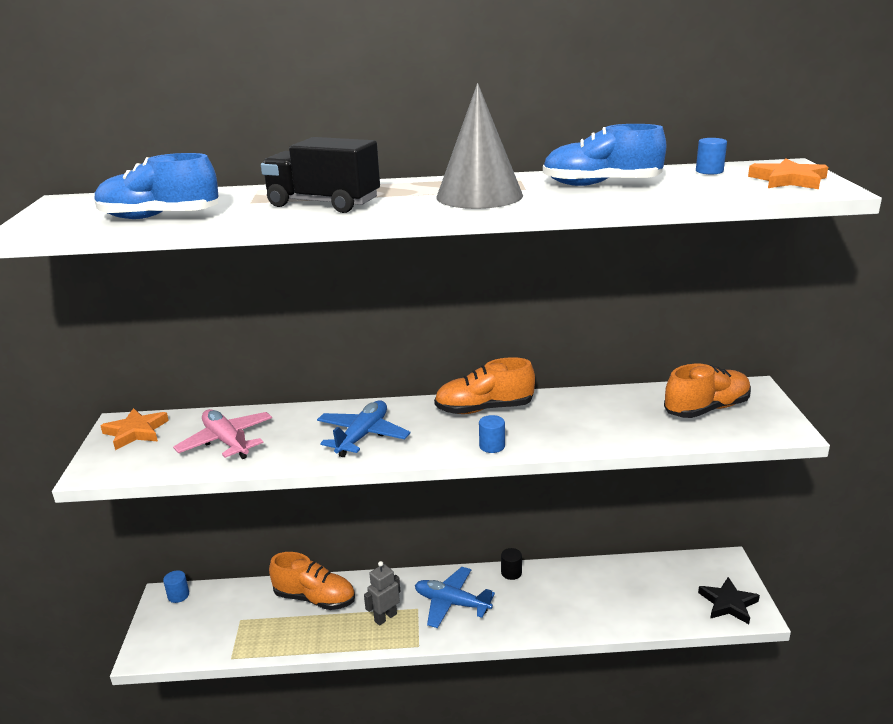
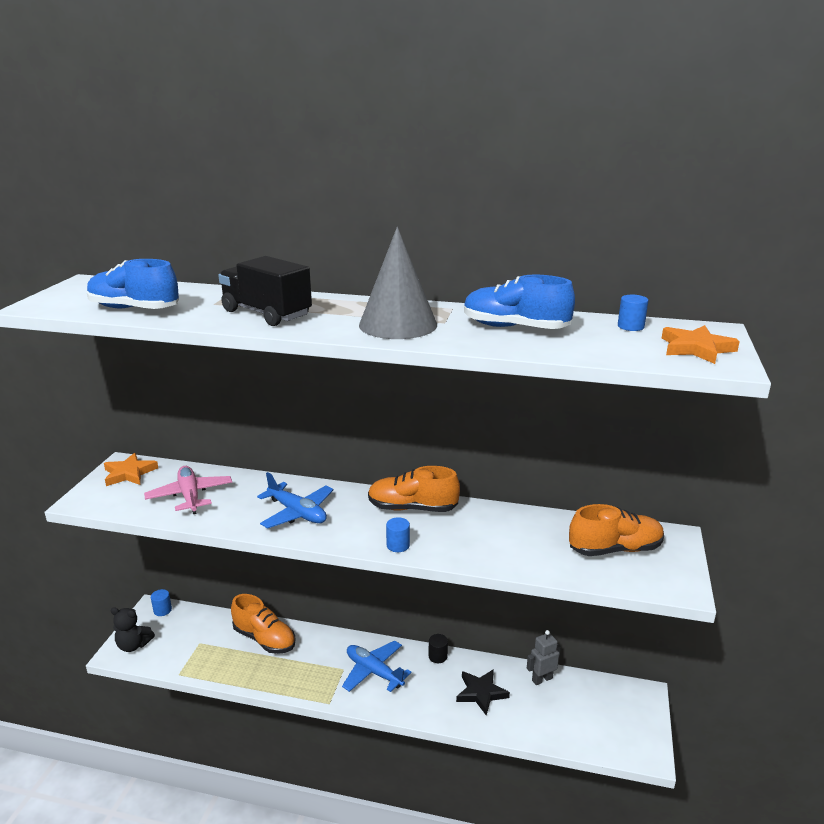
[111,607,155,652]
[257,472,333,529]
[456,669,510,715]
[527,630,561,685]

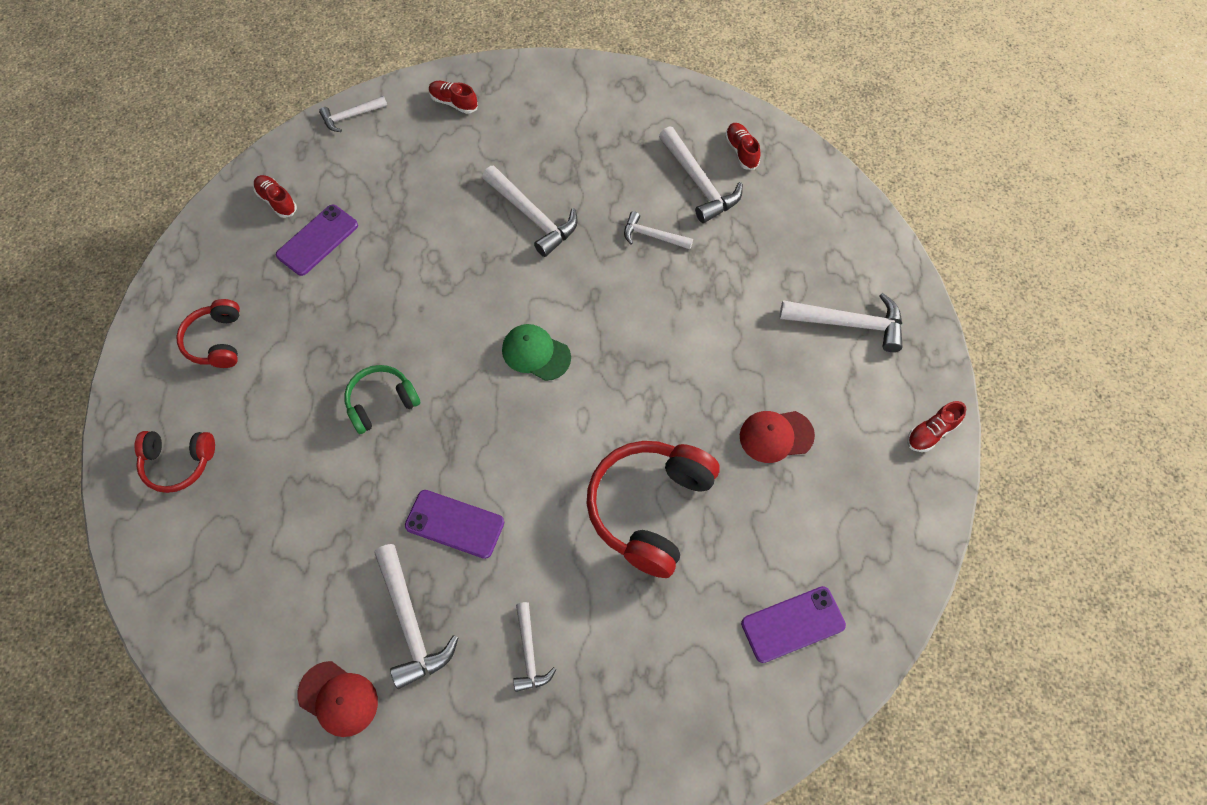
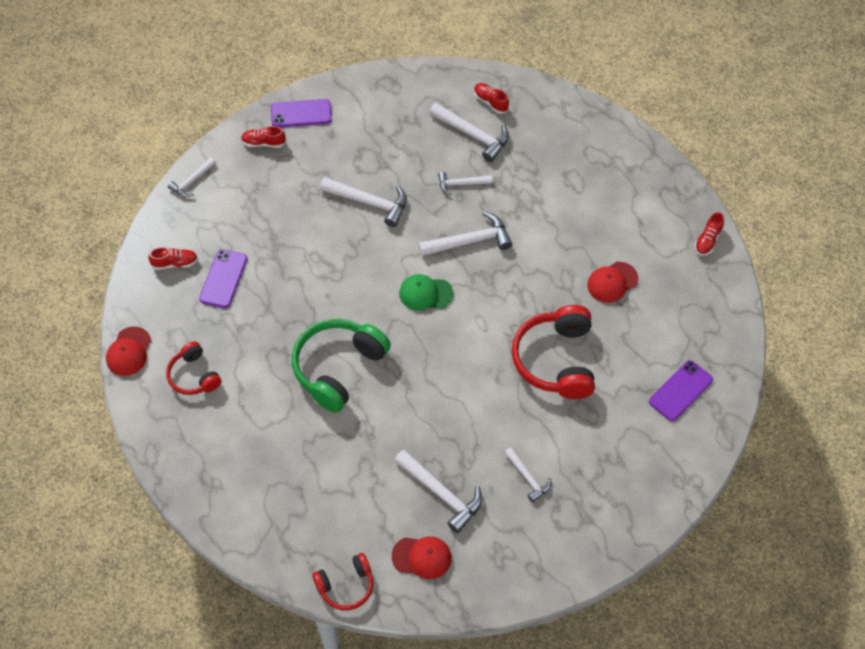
[106,326,151,376]
[148,247,198,270]
[271,99,332,127]
[292,319,391,413]
[312,553,373,610]
[419,211,512,256]

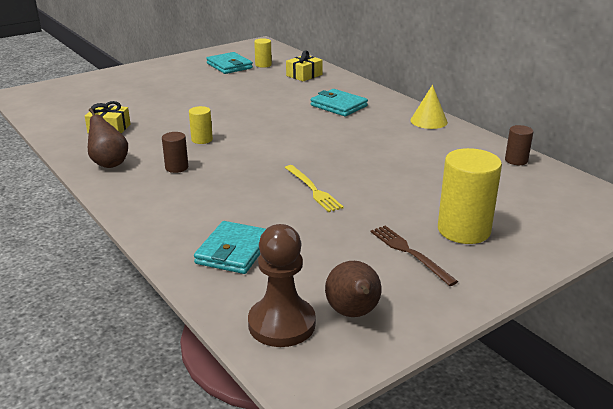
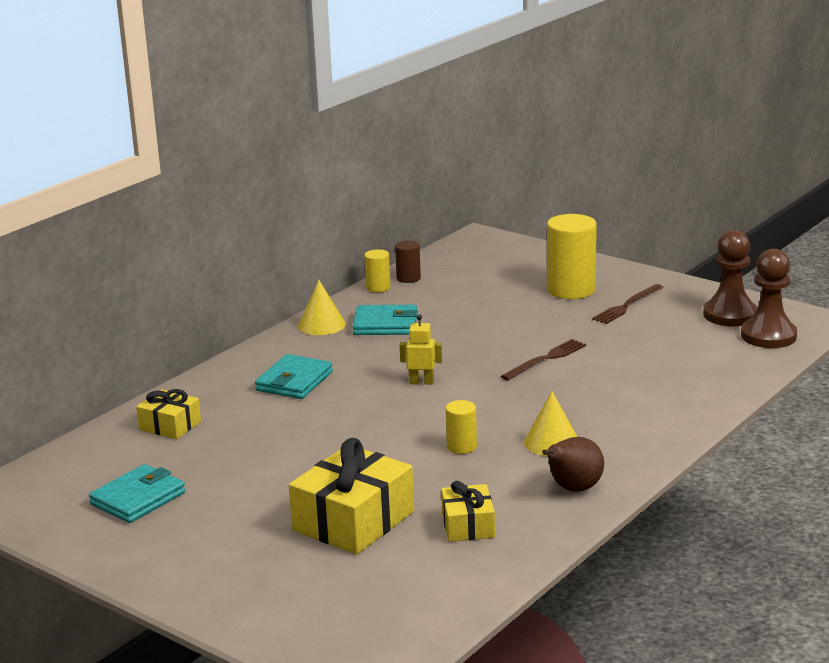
[289,438,414,554]
[352,305,418,335]
[364,249,391,293]
[400,315,442,385]
[501,339,586,380]
[524,391,577,456]
[703,230,757,326]

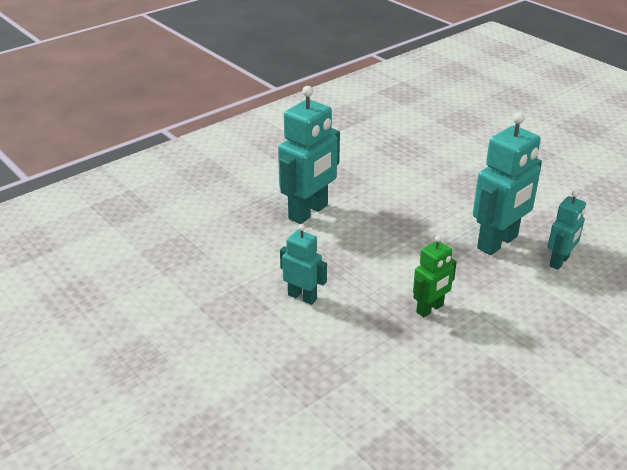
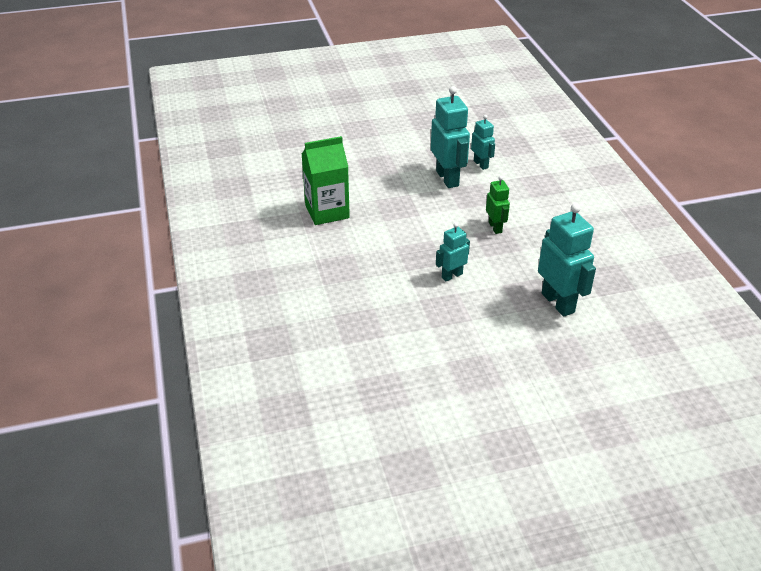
[302,136,350,225]
[538,203,596,317]

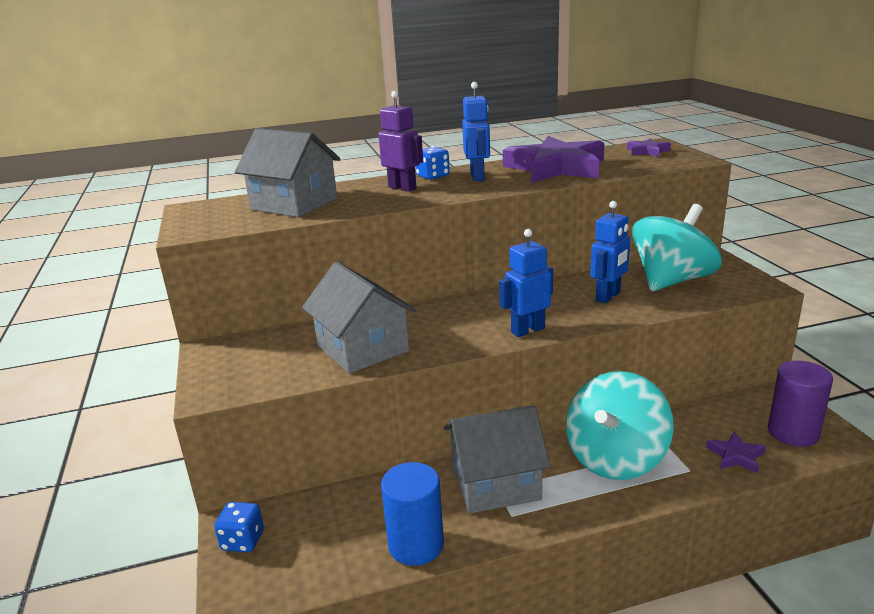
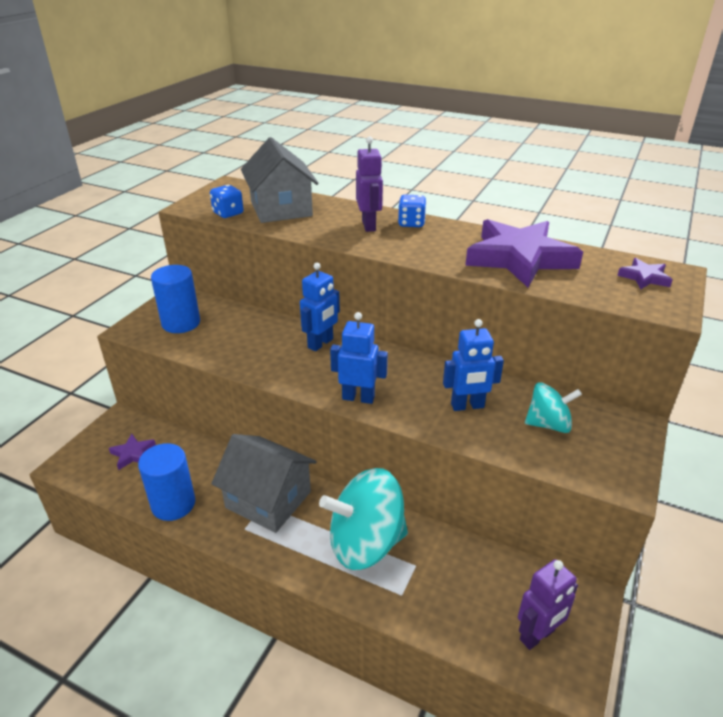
[109,434,156,470]
[151,265,200,333]
[210,185,244,218]
[300,263,340,351]
[518,559,578,650]
[525,382,582,433]
[302,261,416,374] (first image)

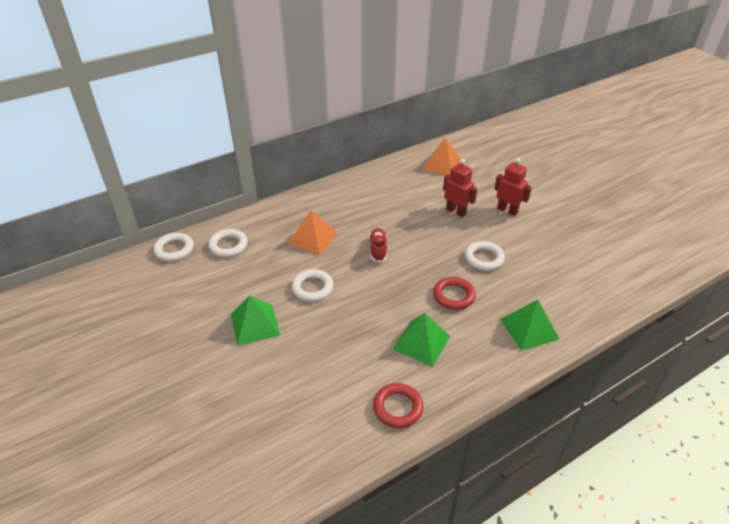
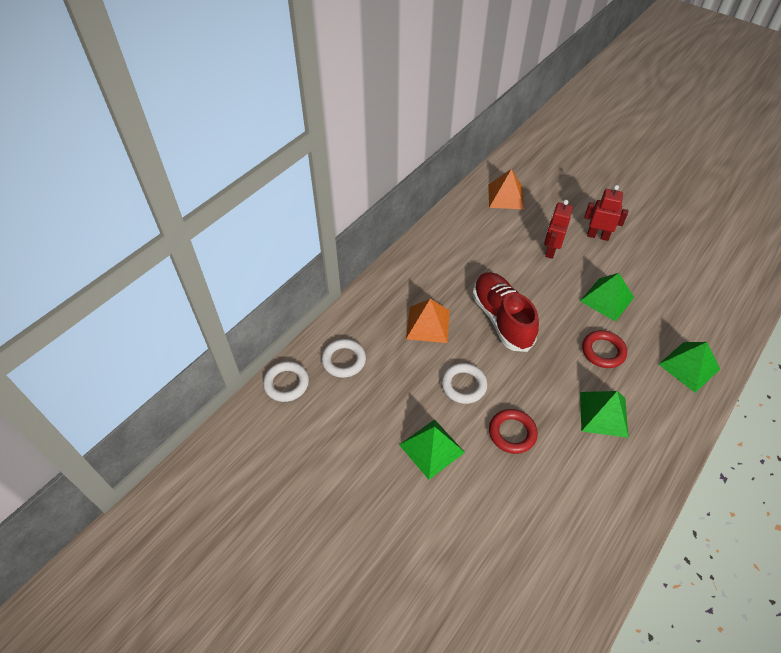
[472,272,539,352]
[489,409,538,454]
[544,200,573,259]
[580,273,634,321]

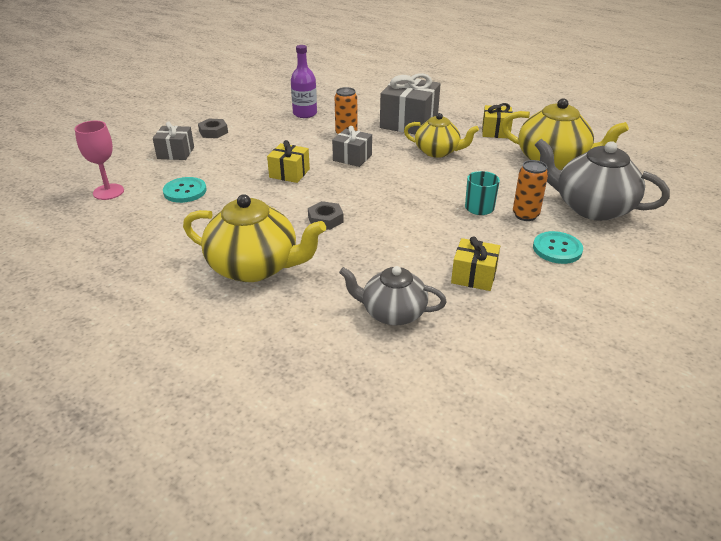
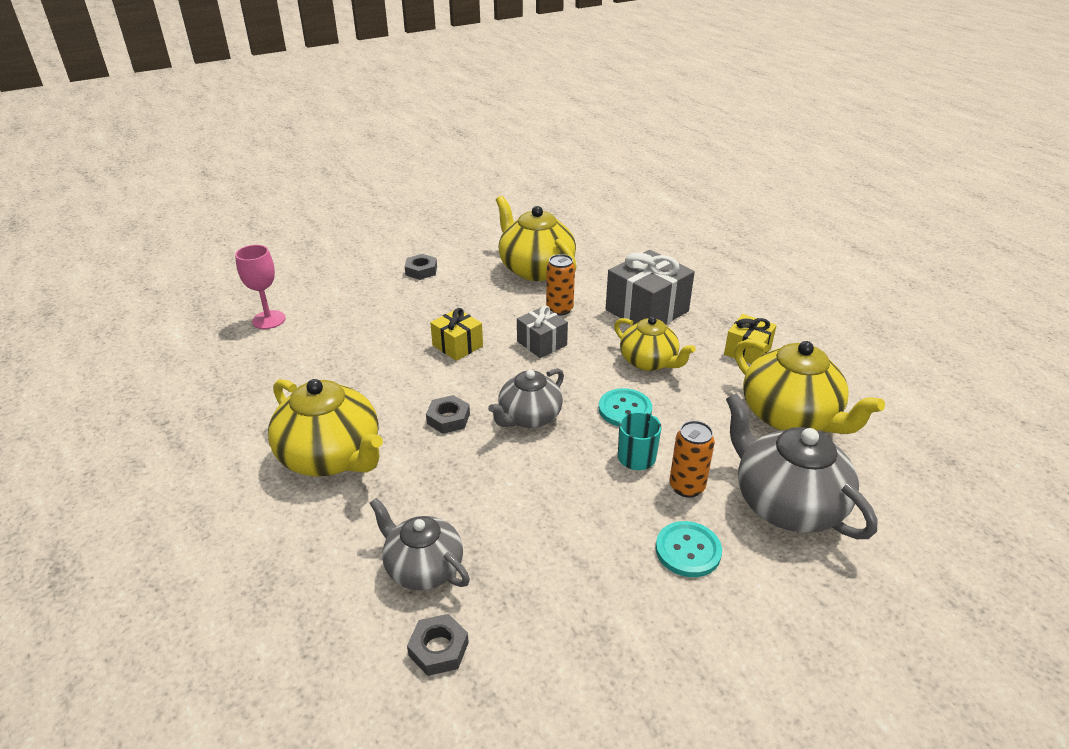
[407,614,469,676]
[488,368,564,428]
[496,196,576,281]
[599,388,652,426]
[153,122,194,160] (first image)
[451,236,500,291] (first image)

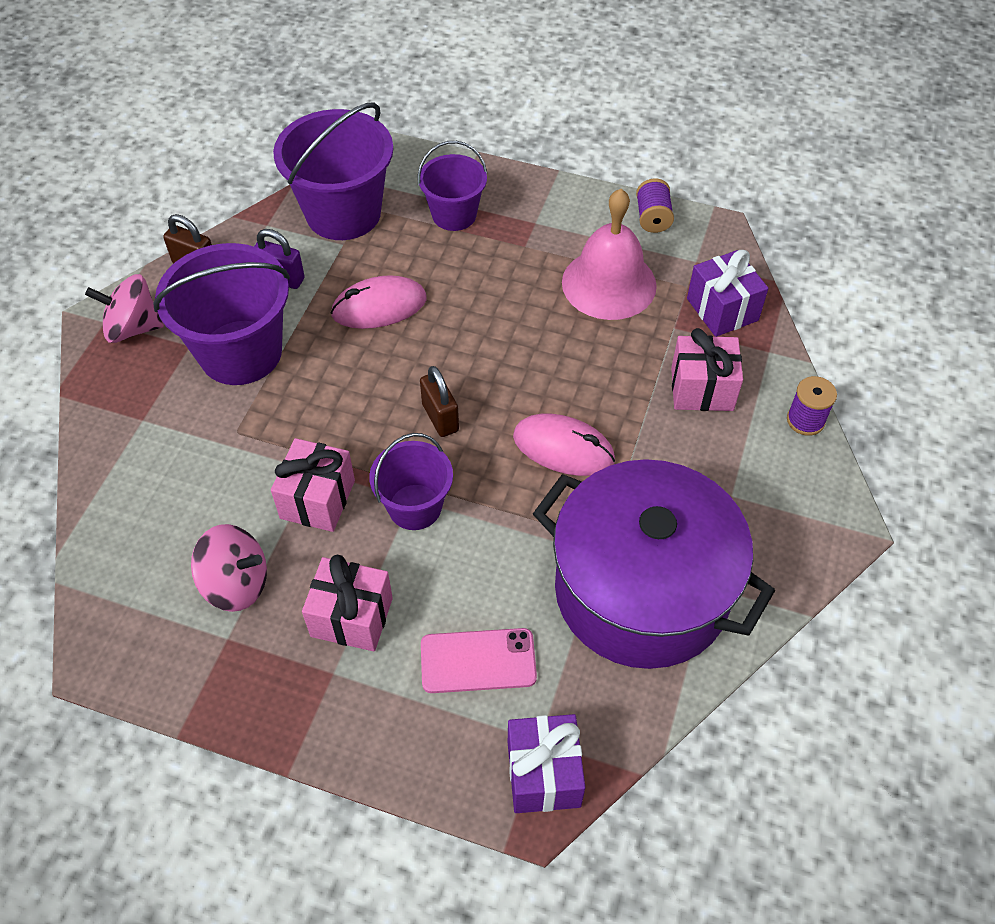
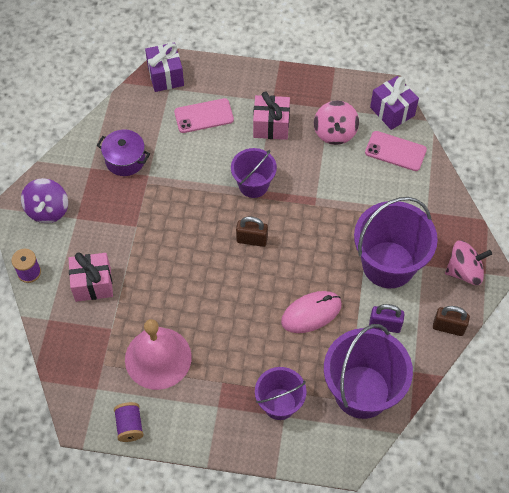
[21,178,68,223]
[96,129,150,176]
[236,216,268,247]
[314,100,359,145]
[365,131,427,171]
[370,76,419,130]
[271,438,355,532] (first image)
[513,413,615,476] (first image)

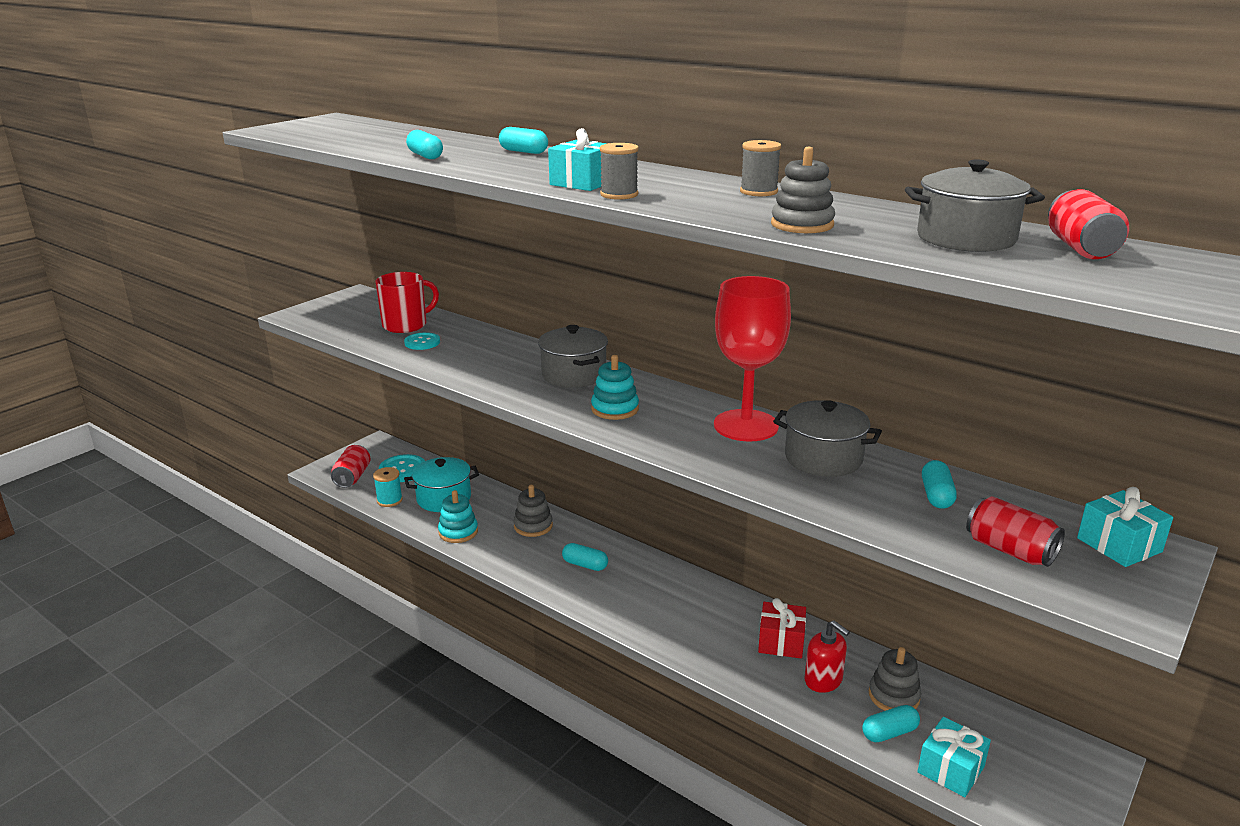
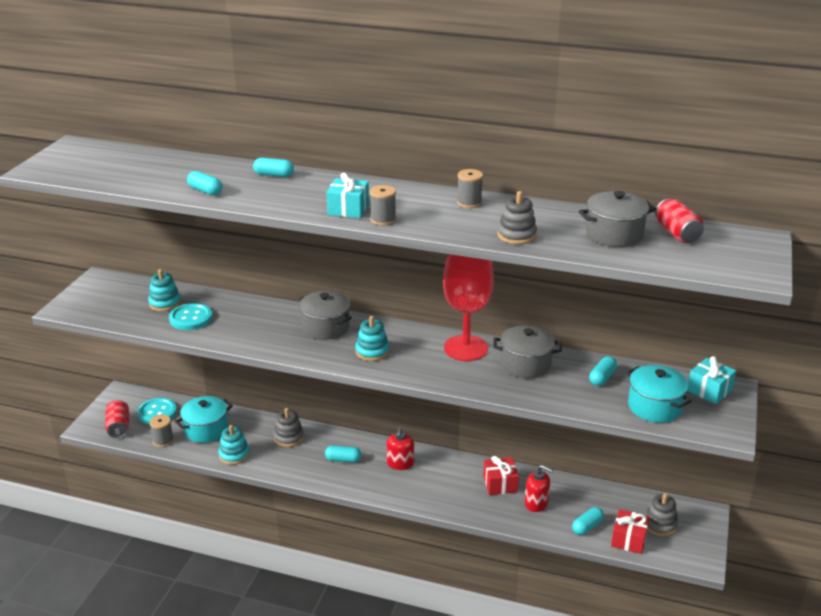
[148,269,181,312]
[149,414,174,447]
[169,303,213,330]
[387,427,414,470]
[589,356,617,386]
[611,509,649,554]
[626,365,692,423]
[645,493,678,537]

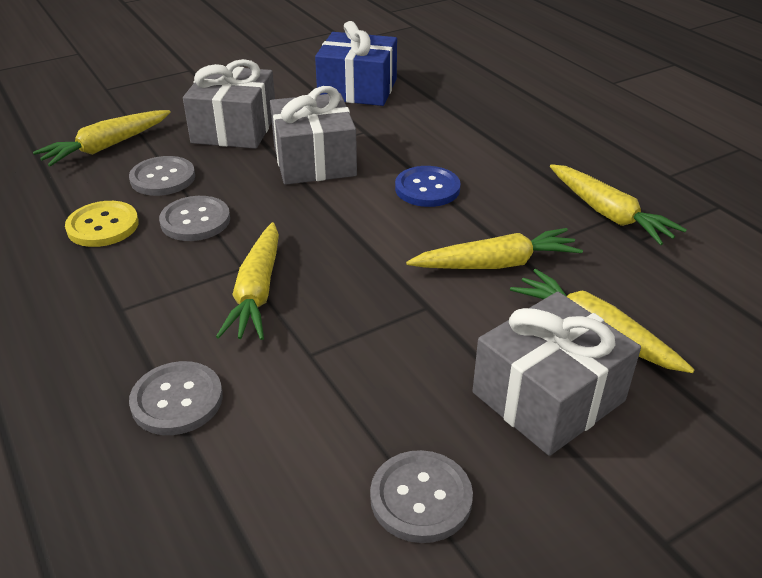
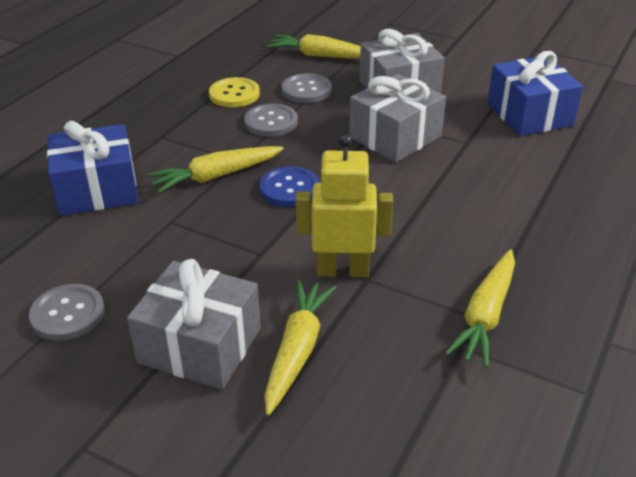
[47,121,139,216]
[259,166,319,207]
[296,134,393,277]

